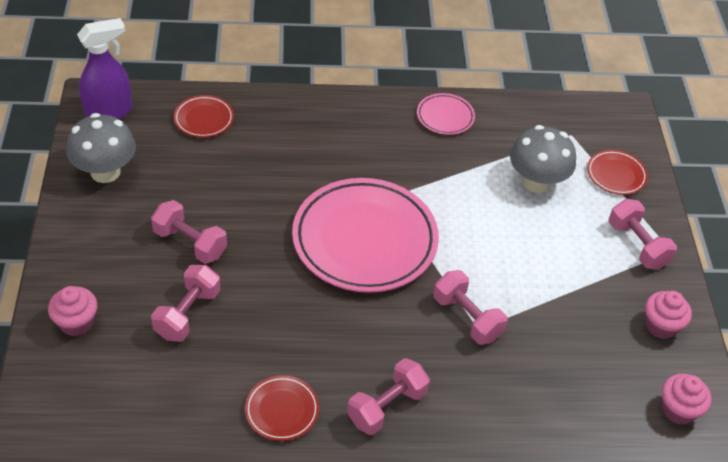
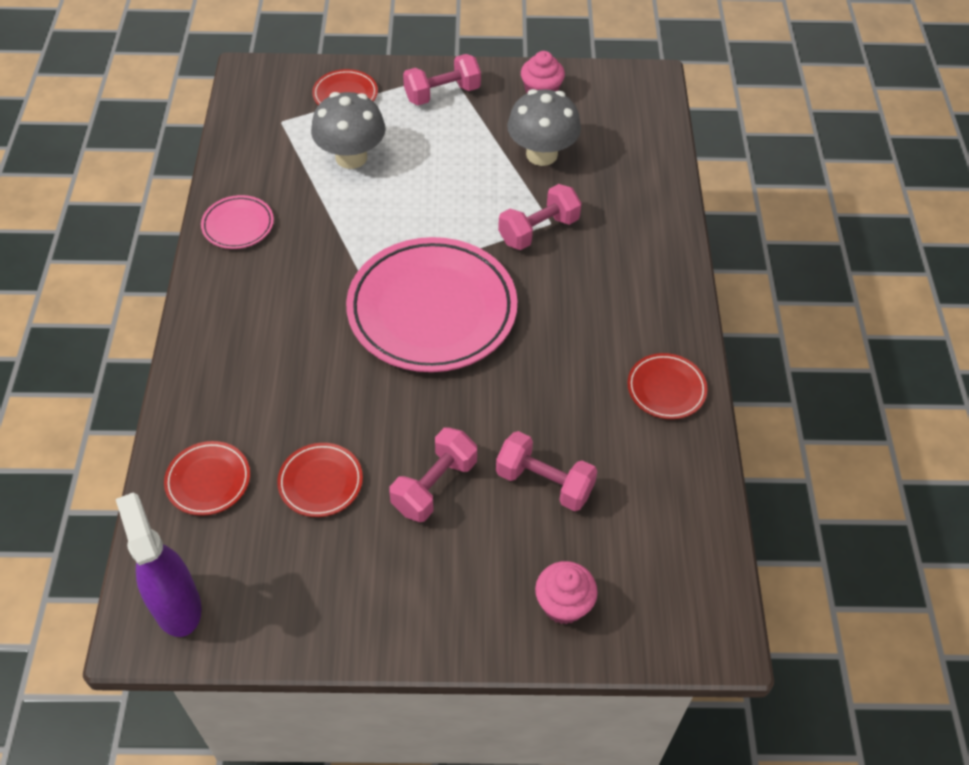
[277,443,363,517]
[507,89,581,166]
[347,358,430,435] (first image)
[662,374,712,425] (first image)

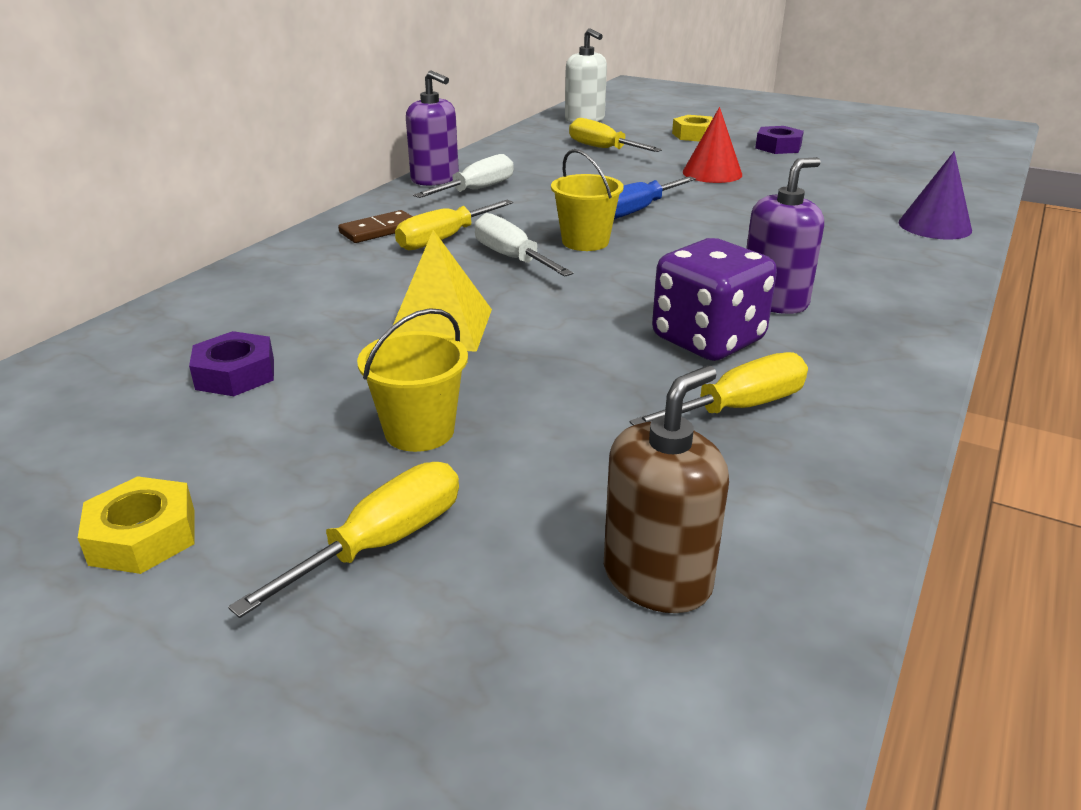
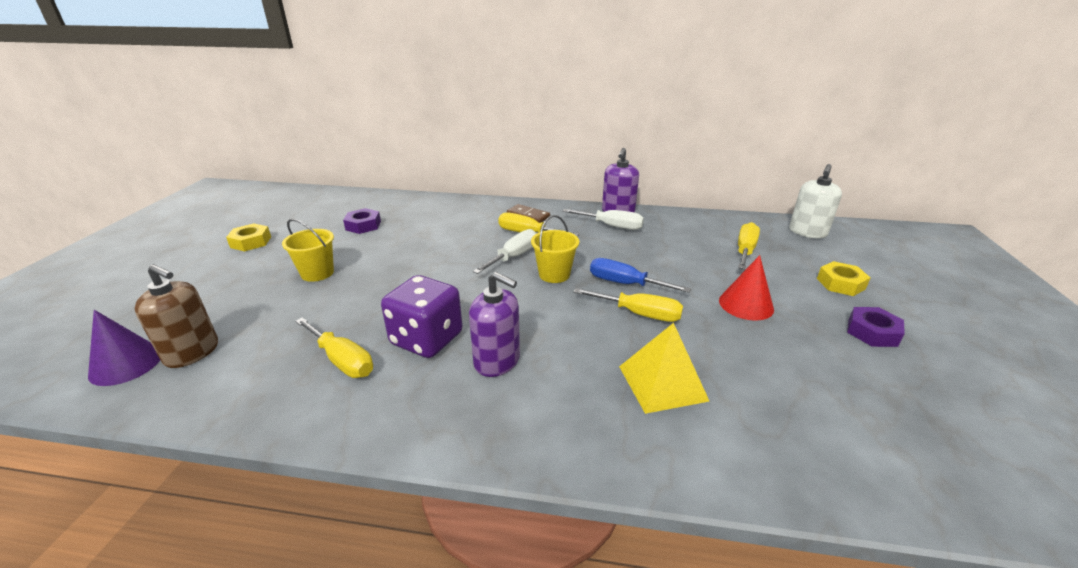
[88,310,160,386]
[573,288,683,322]
[619,323,710,414]

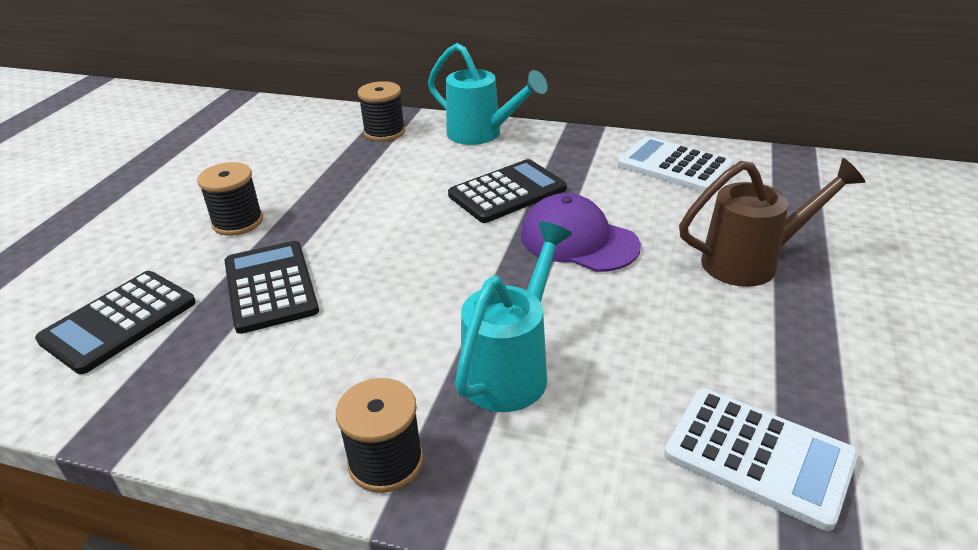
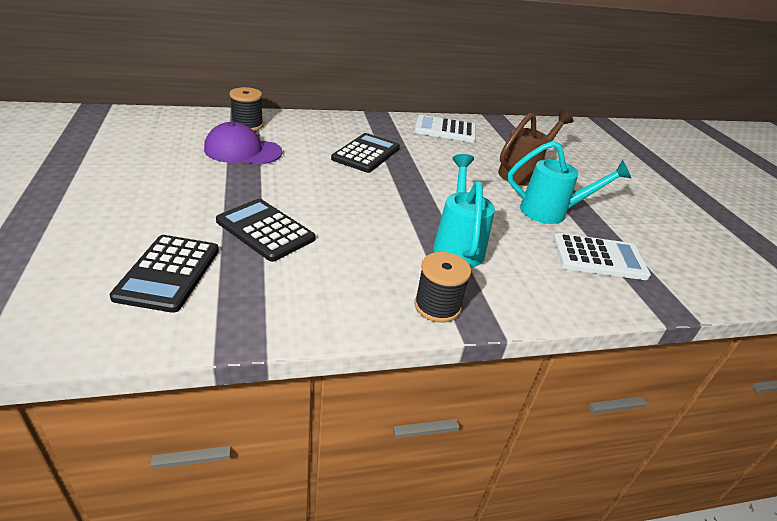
[204,122,282,165]
[508,141,631,224]
[197,162,263,236] (first image)

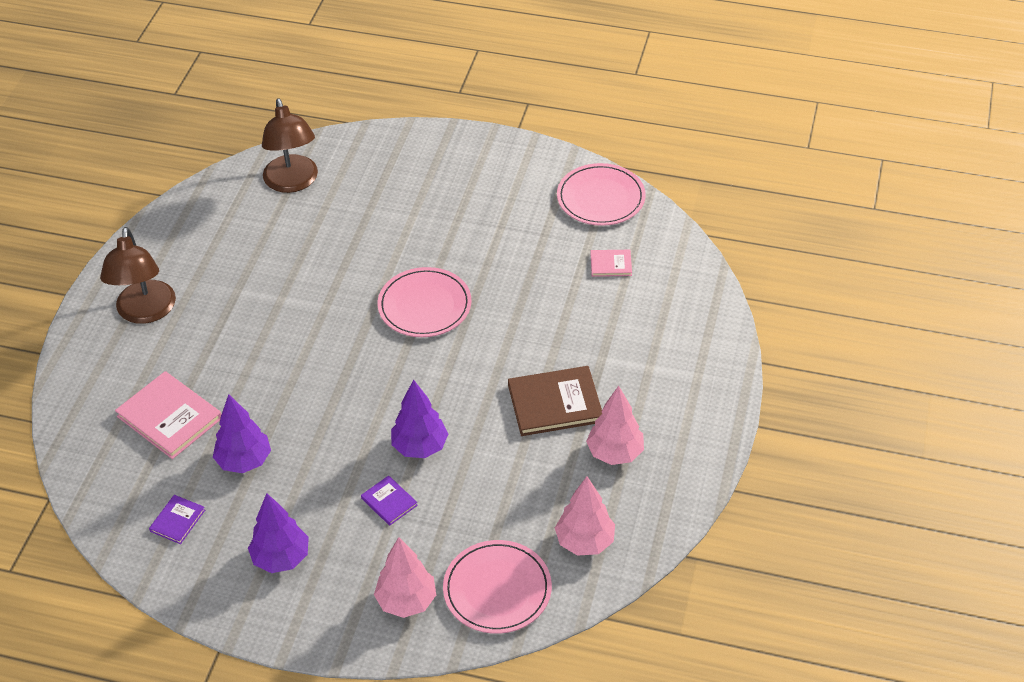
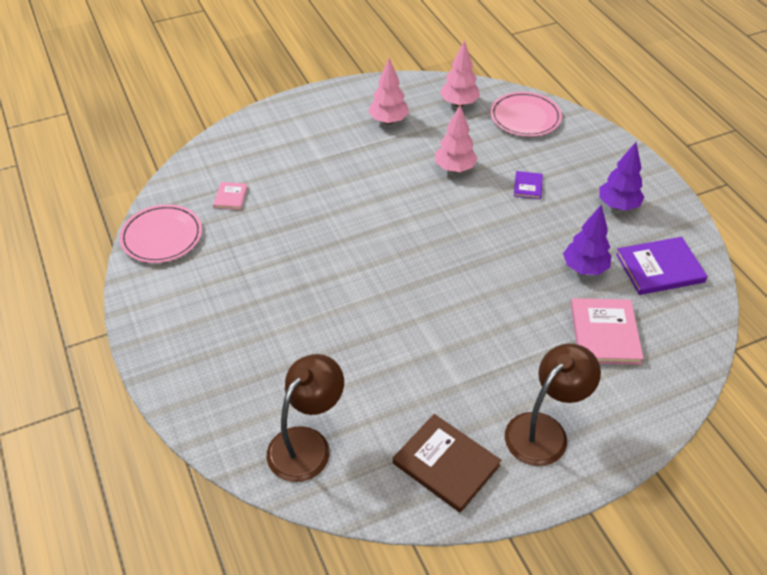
[213,182,247,210]
[393,414,501,513]
[435,105,478,172]
[616,237,708,295]
[378,267,471,337] (first image)
[391,379,448,458] (first image)

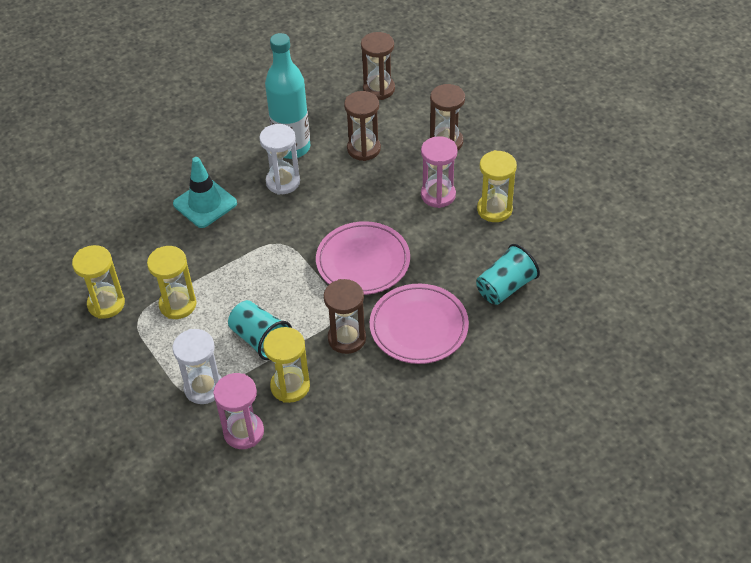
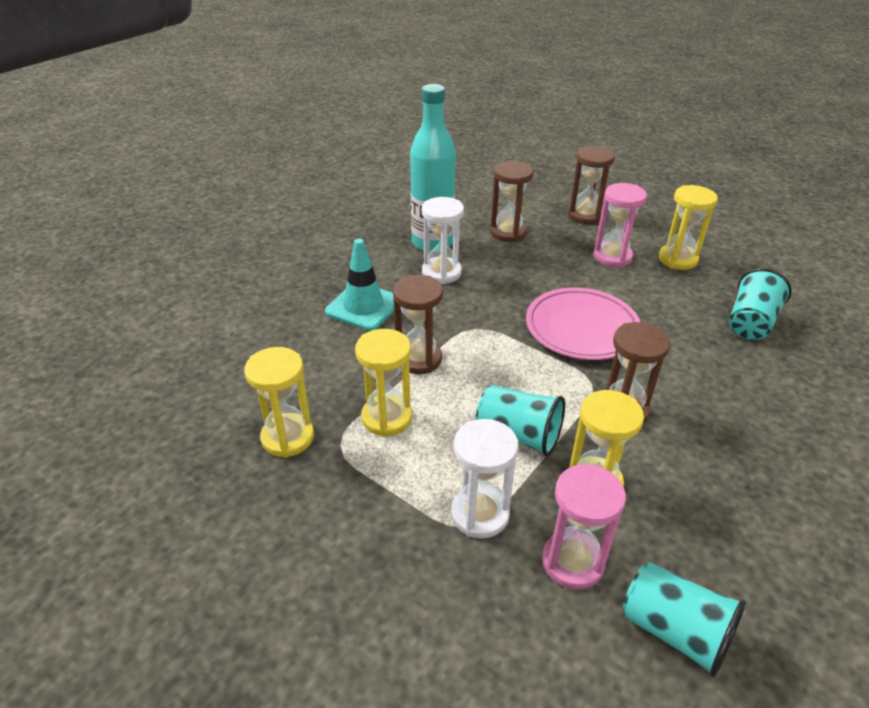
[393,275,443,374]
[623,562,746,678]
[370,284,469,364] (first image)

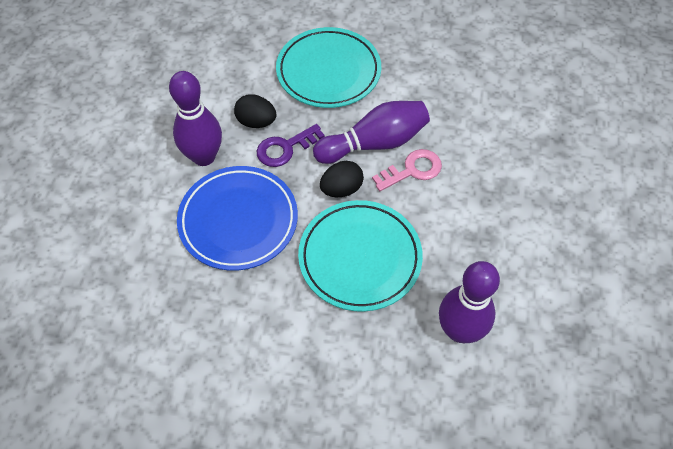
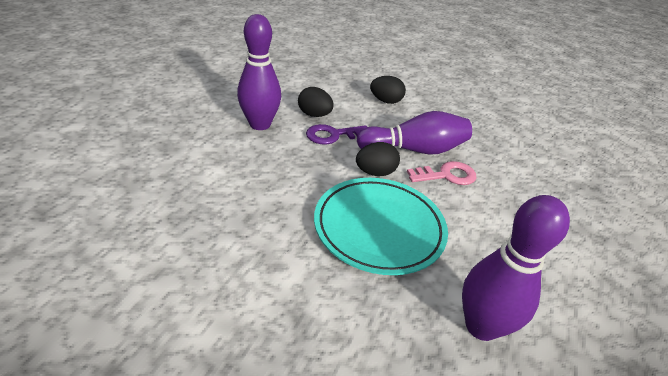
[370,76,406,104]
[177,166,298,271] (first image)

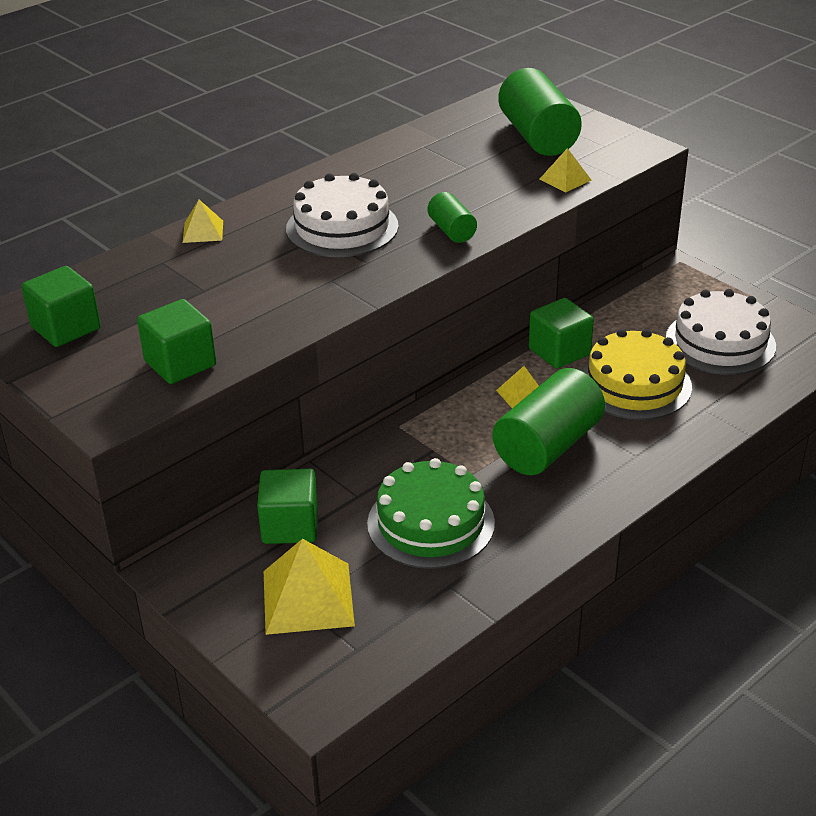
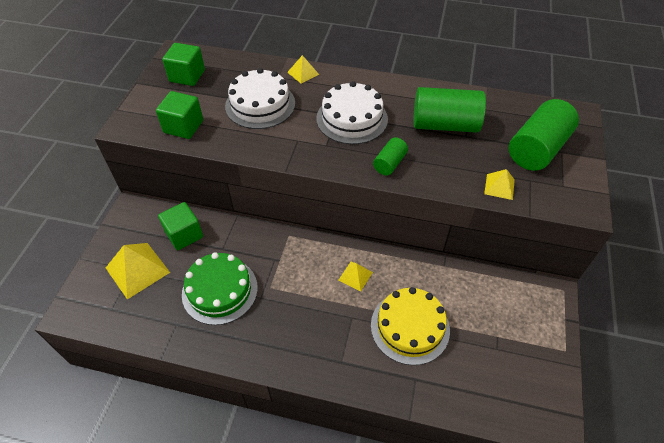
[225,68,295,129]
[413,87,486,133]
[529,298,594,369] (first image)

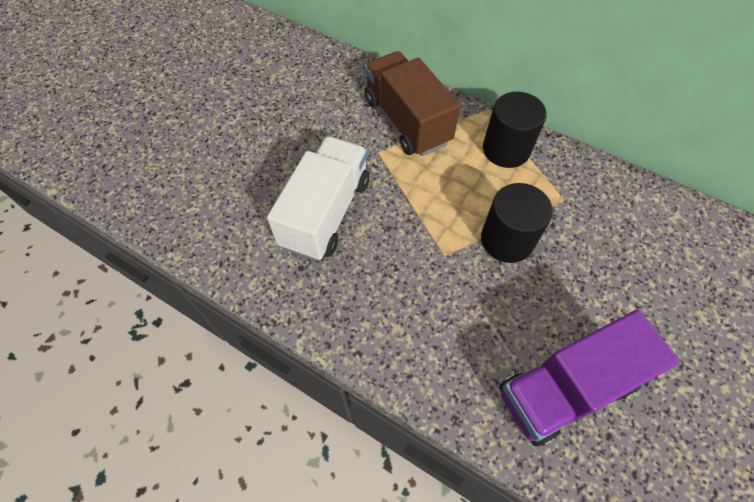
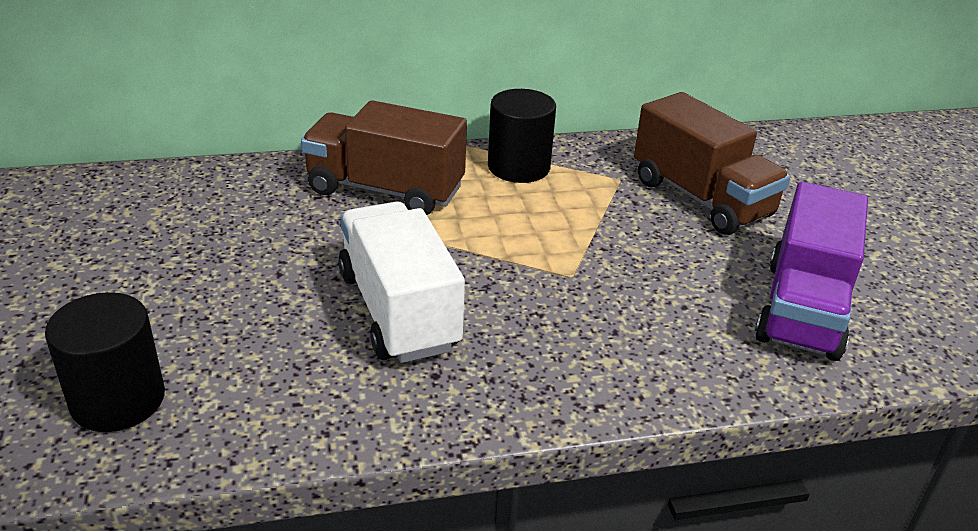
[45,292,165,432]
[634,92,790,235]

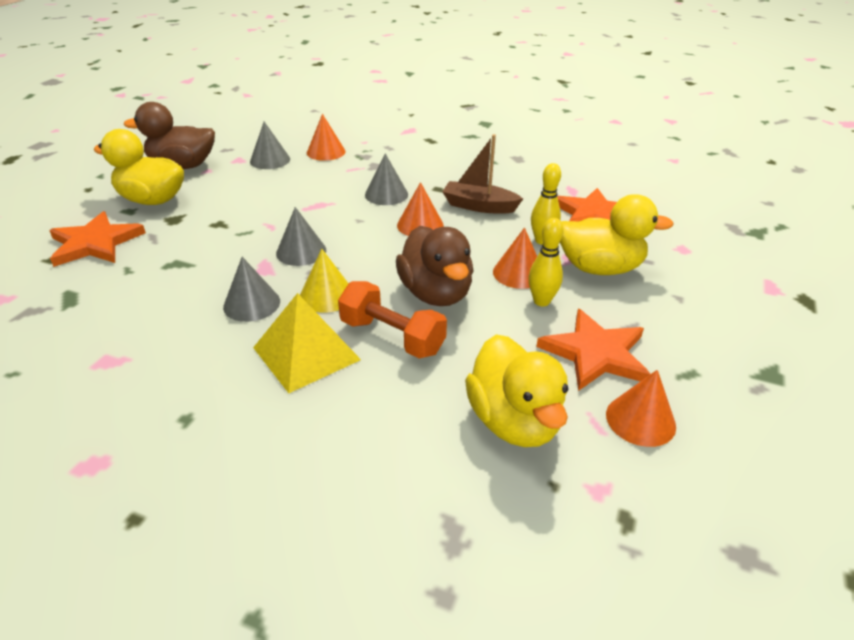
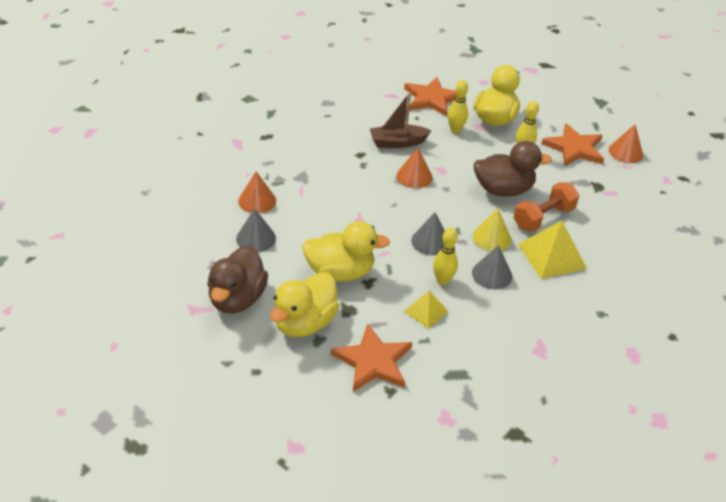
[302,221,390,282]
[370,92,432,148]
[404,291,449,329]
[433,228,458,285]
[365,154,408,205] (first image)
[493,228,537,289] (first image)

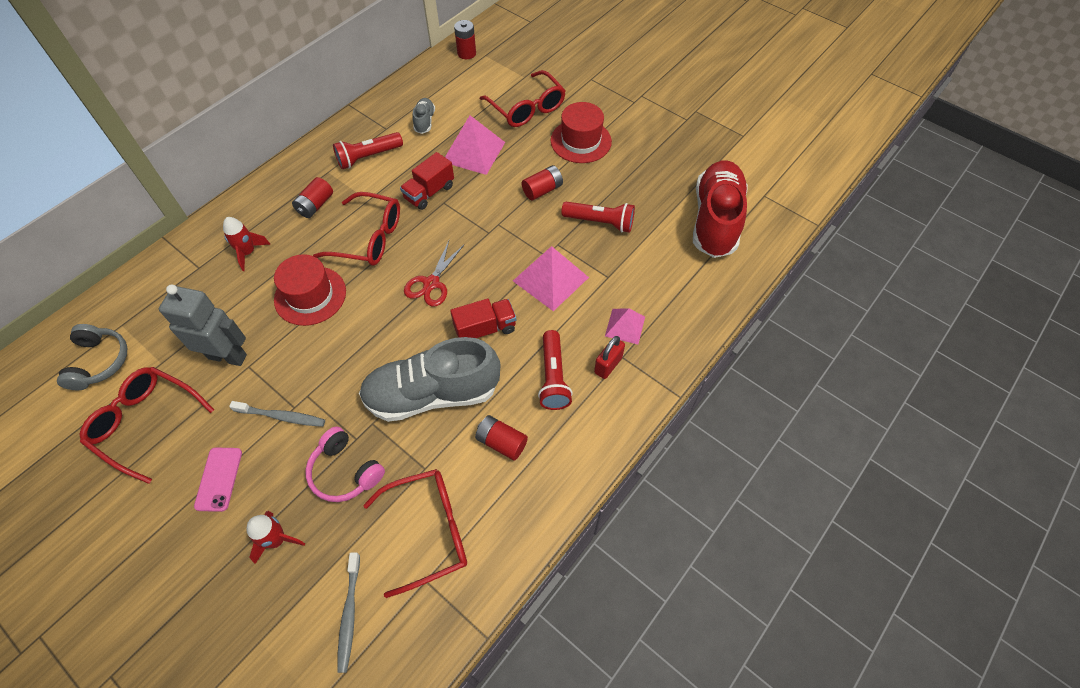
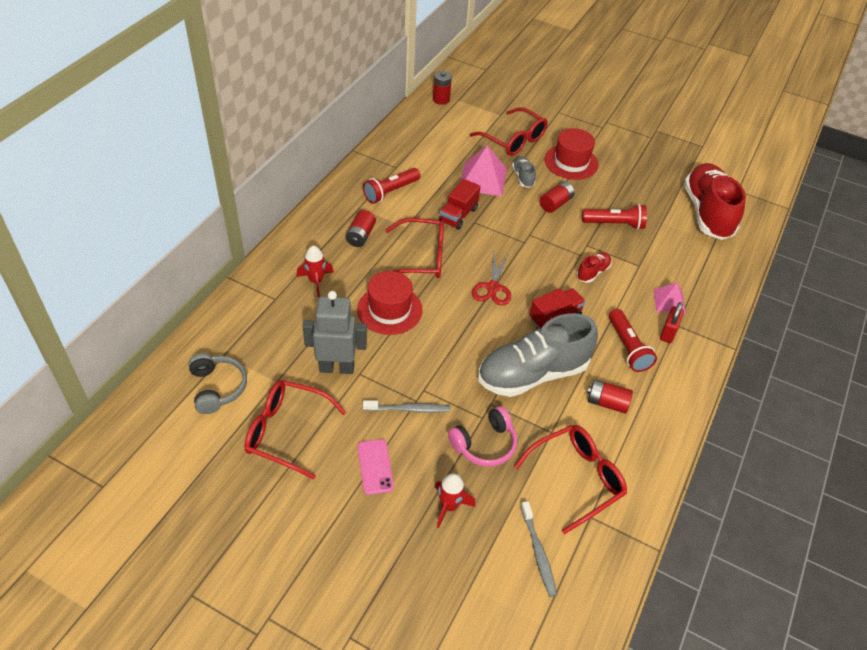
[448,406,517,467]
[512,157,536,188]
[577,252,612,283]

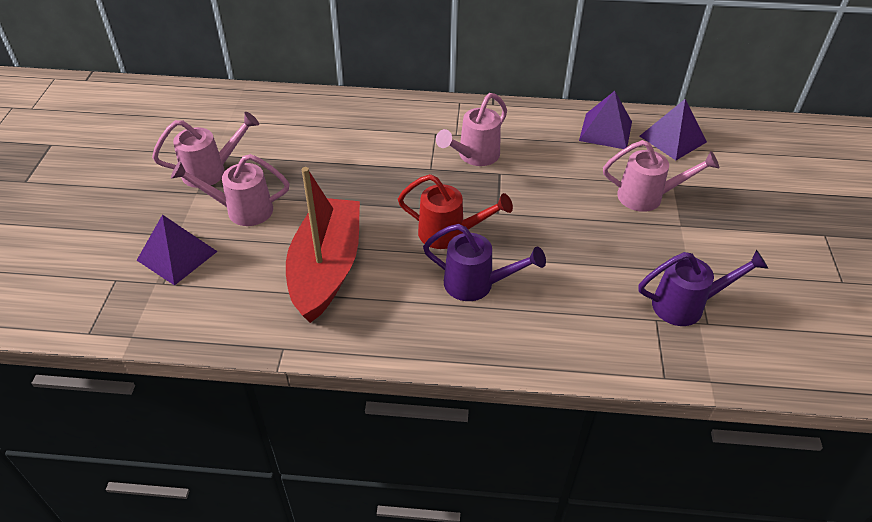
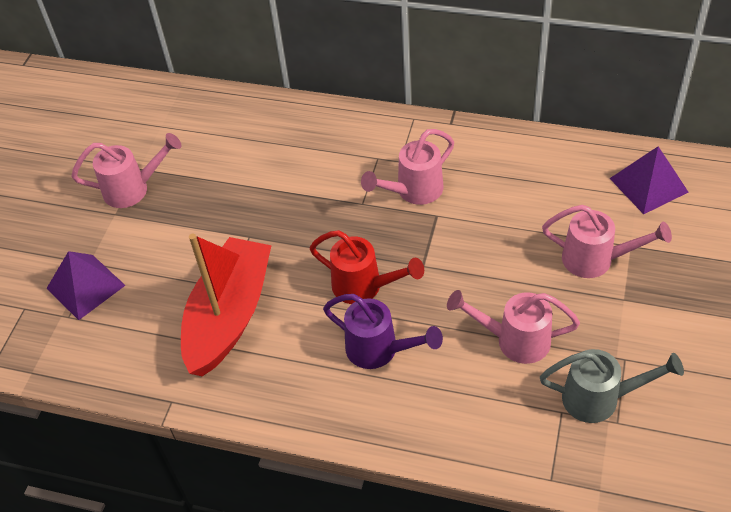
[447,290,580,364]
[540,349,684,423]
[579,91,632,149] (first image)

